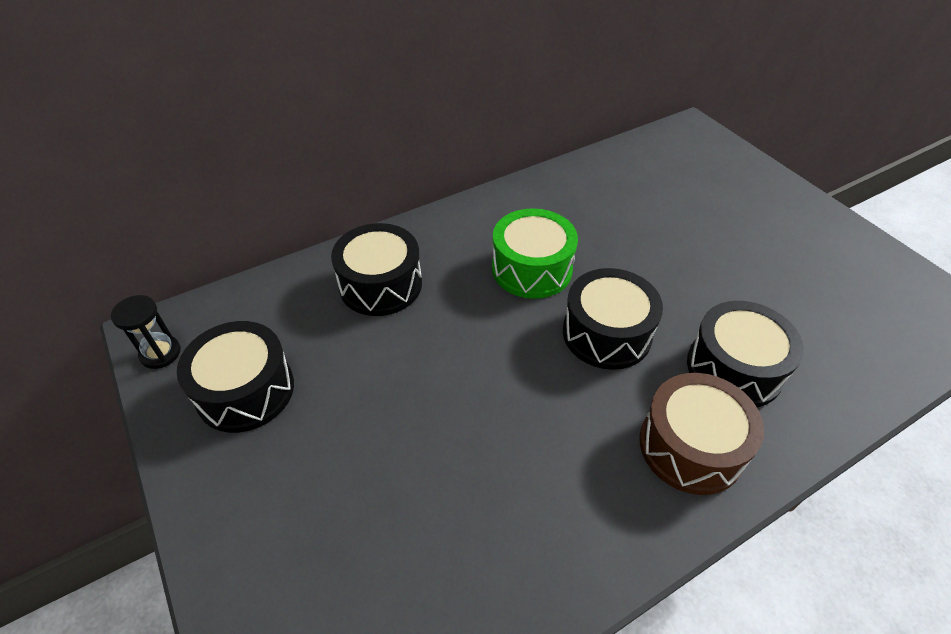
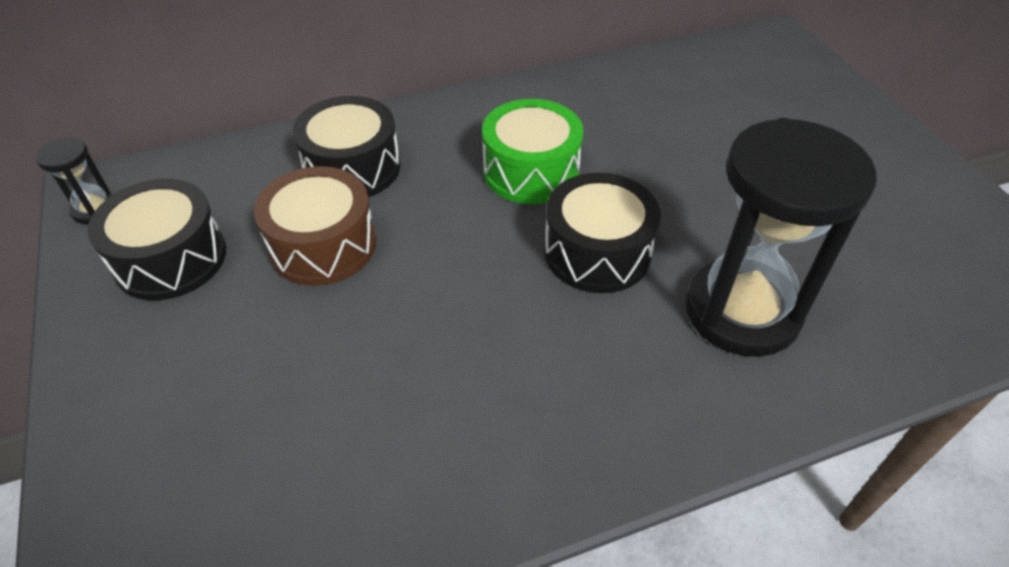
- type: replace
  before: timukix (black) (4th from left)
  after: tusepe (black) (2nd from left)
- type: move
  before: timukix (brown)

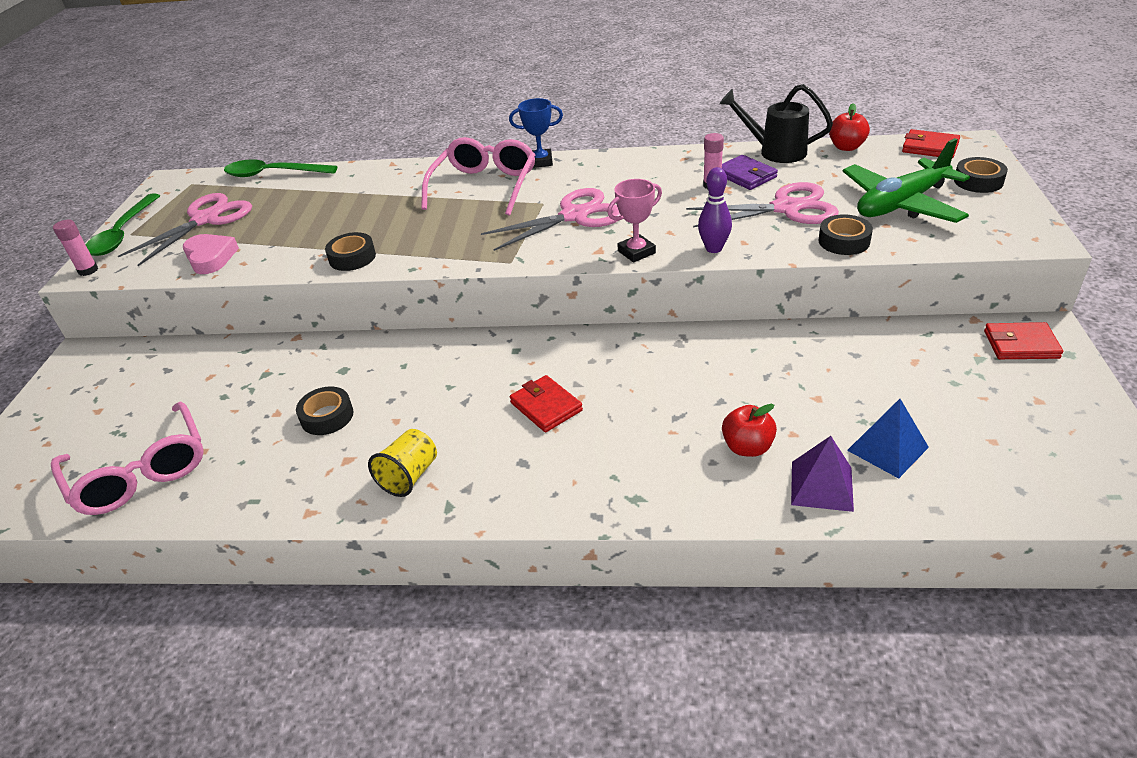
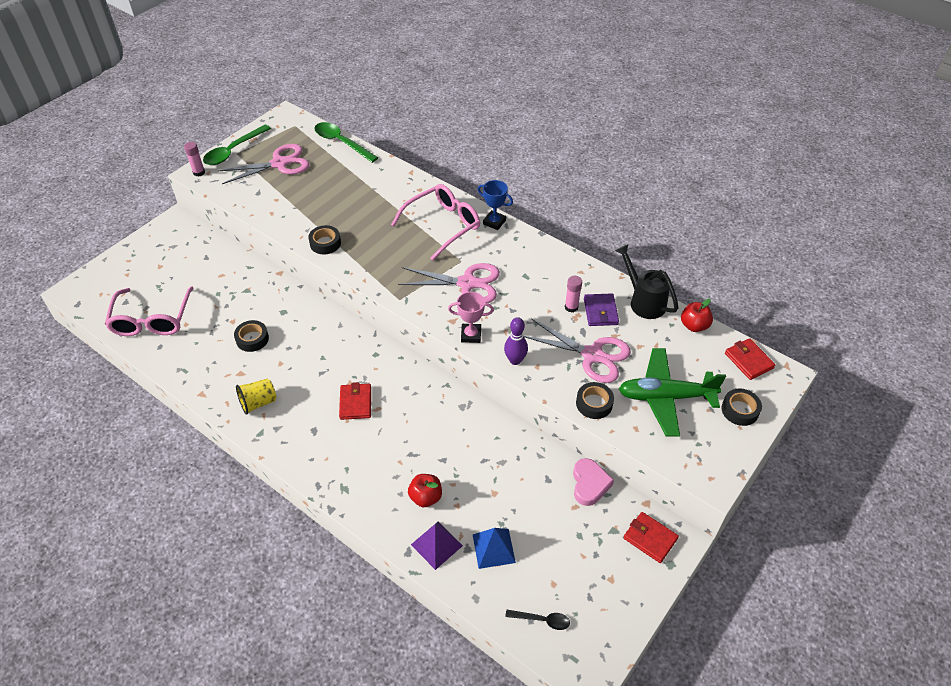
- type: move
  before: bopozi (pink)
- type: insert
  after: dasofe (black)

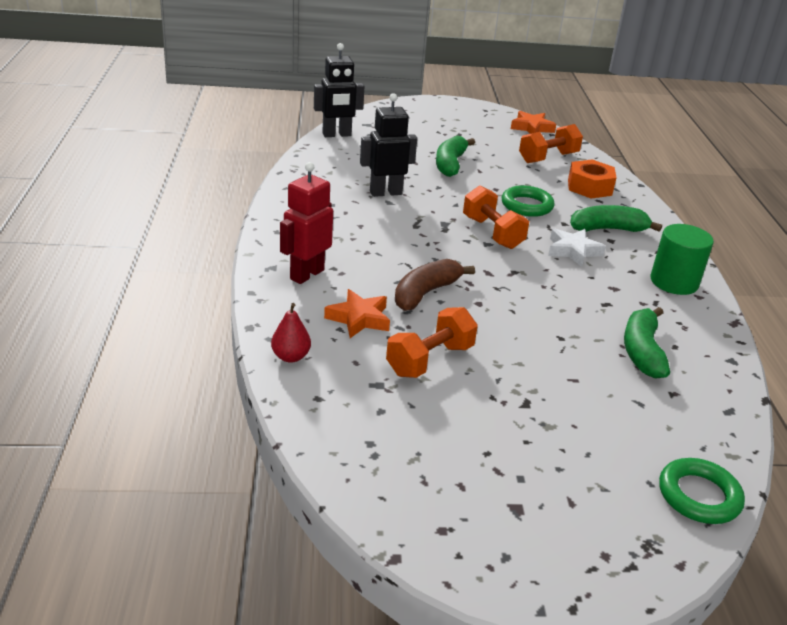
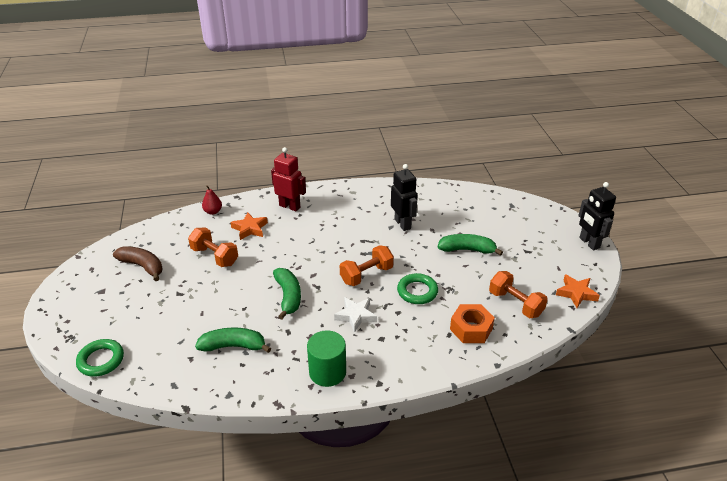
- type: move
  before: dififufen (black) (1st from left in the first image)
  after: dififufen (black) (2nd from left)
- type: move
  before: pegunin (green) (2nd from left)
- type: move
  before: pegunin (brown)

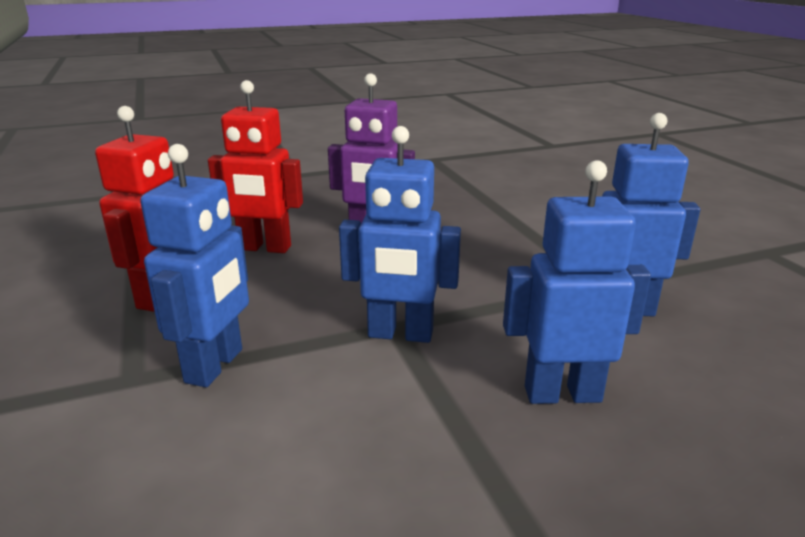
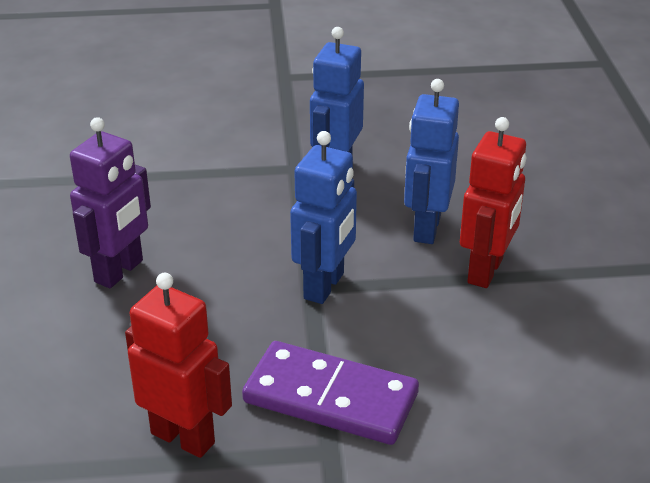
- type: move
  before: dififufen (red) (2nd from left)
- type: replace
  before: dififufen (blue) (1st from left)
  after: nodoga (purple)

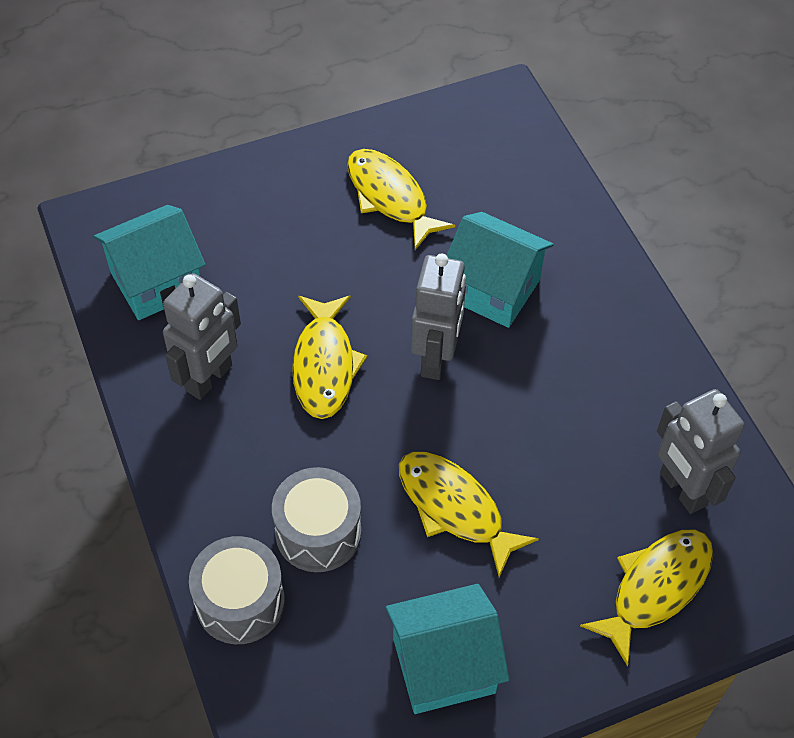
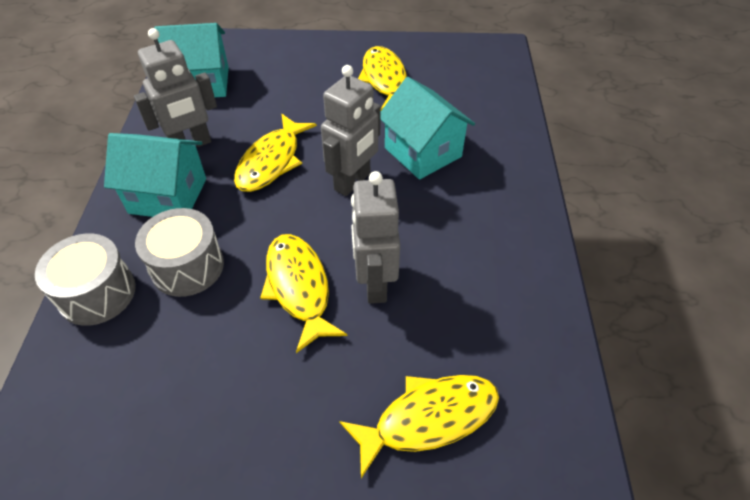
- type: move
  before: dififufen (grey) (3rd from left)
- type: move
  before: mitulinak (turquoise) (2nd from left in the first image)
  after: mitulinak (turquoise) (1st from left)

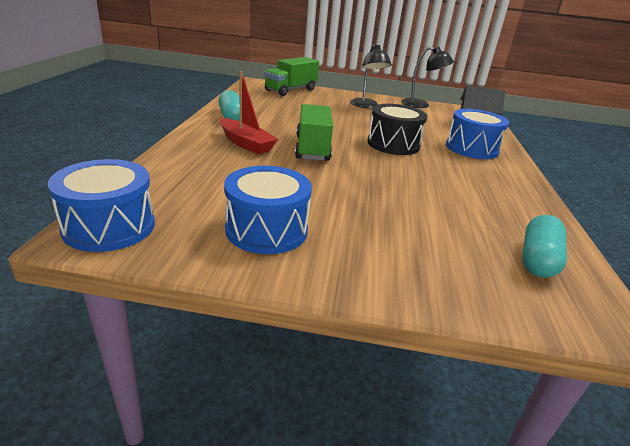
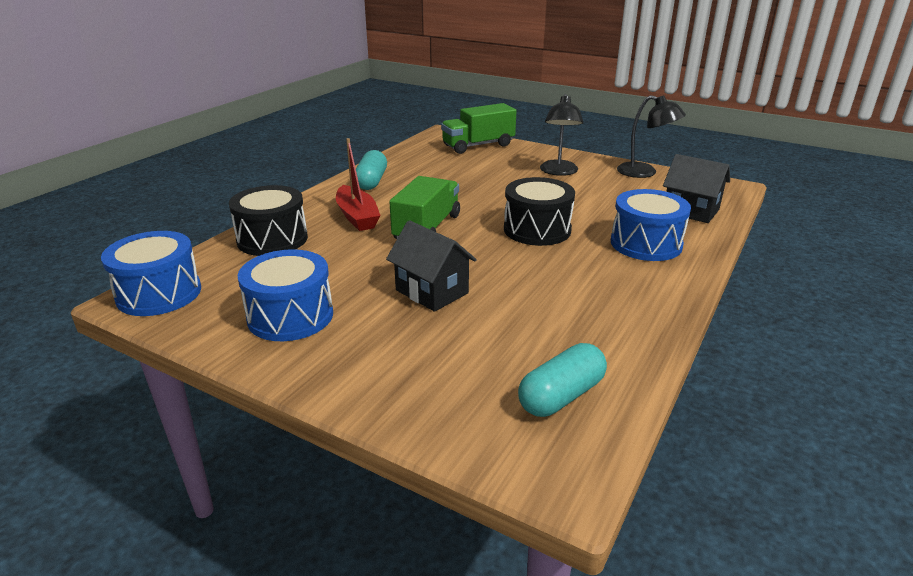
- type: insert
  after: timukix (black) (1st from left)
- type: insert
  after: mitulinak (black) (1st from left)

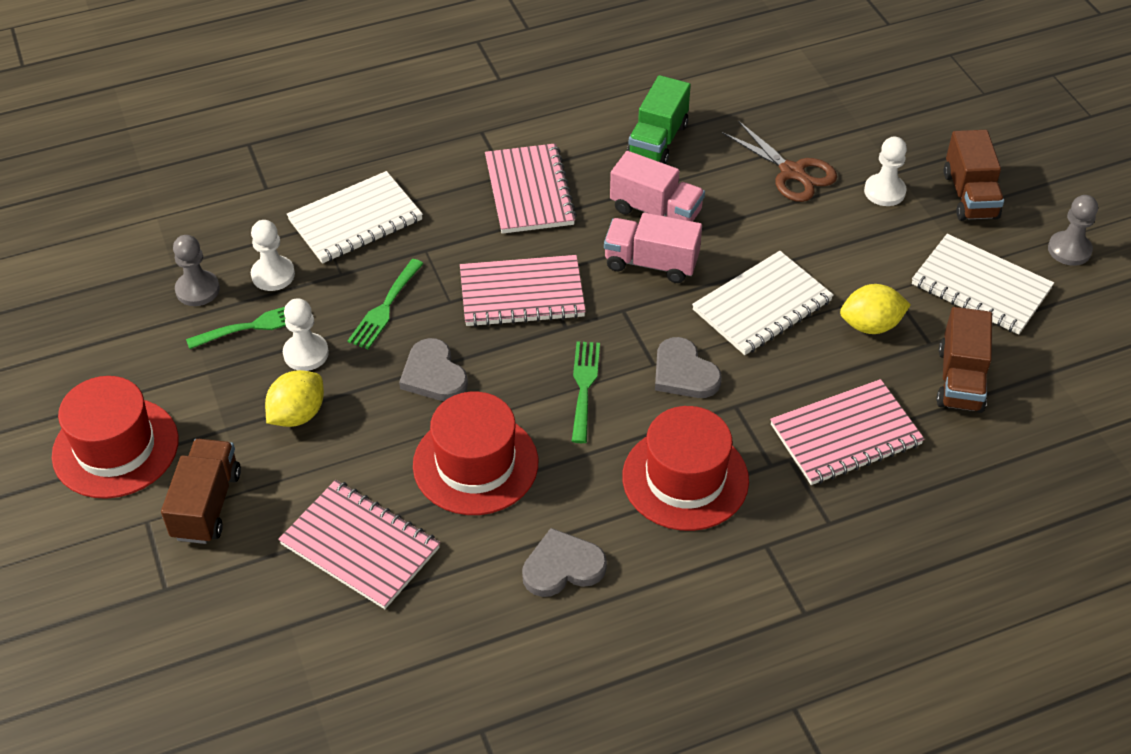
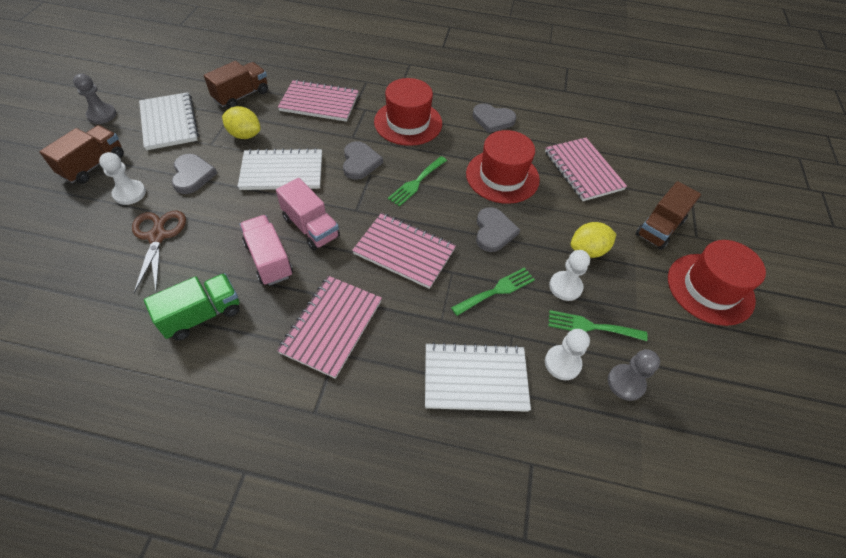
- type: insert
  after: bopozi (grey) (1st from left)

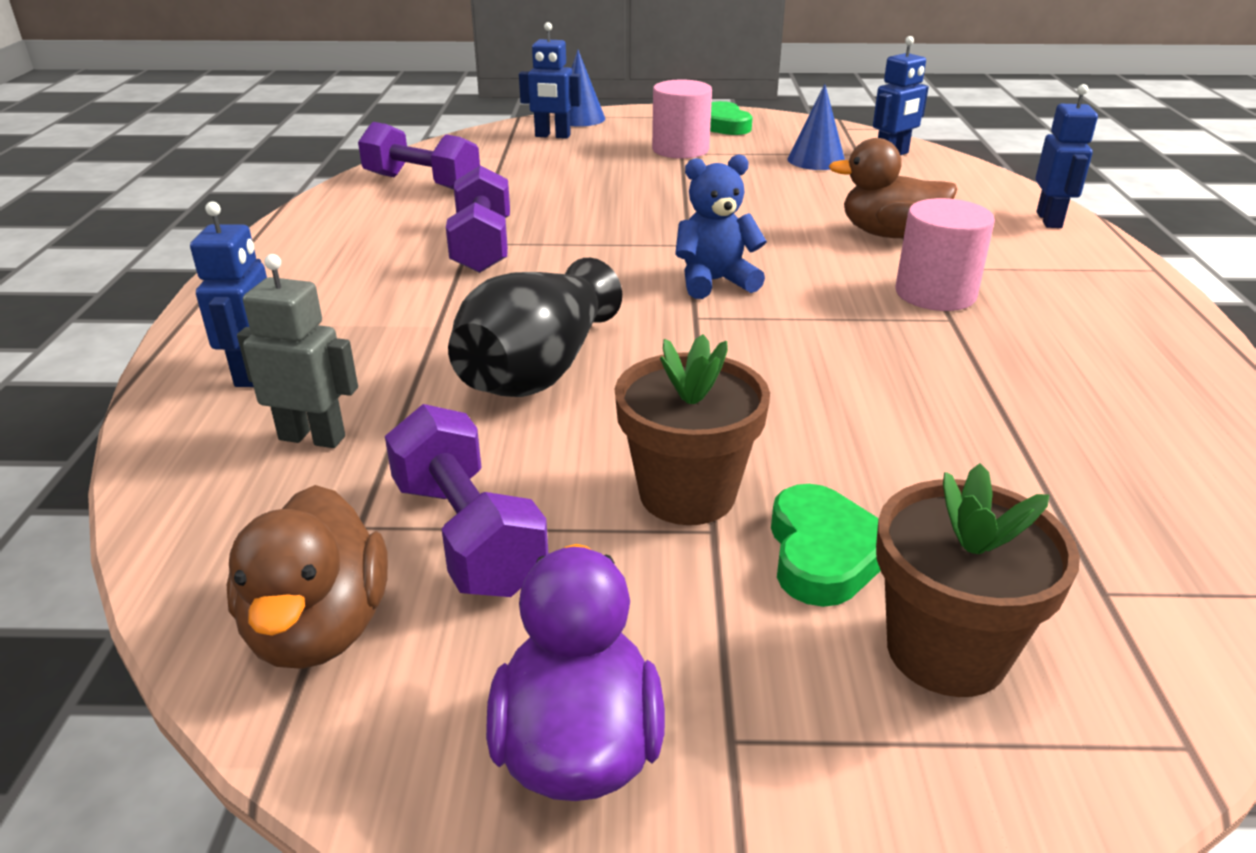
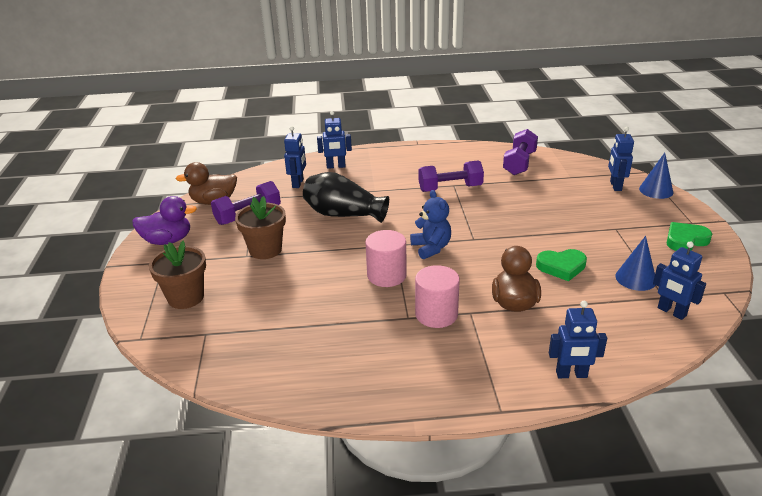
- type: move
  before: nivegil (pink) (1st from left)
- type: recolor
  before: dififufen (grey)
  after: dififufen (blue) (1st from left)
- type: move
  before: bopozi (green) (2nd from left in the first image)
  after: bopozi (green) (1st from left)

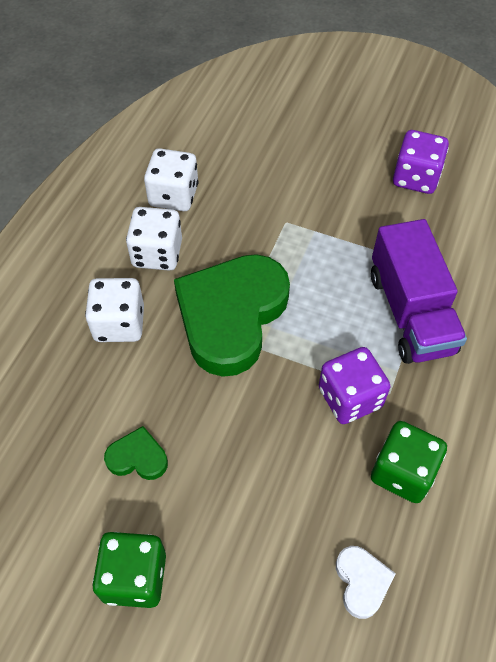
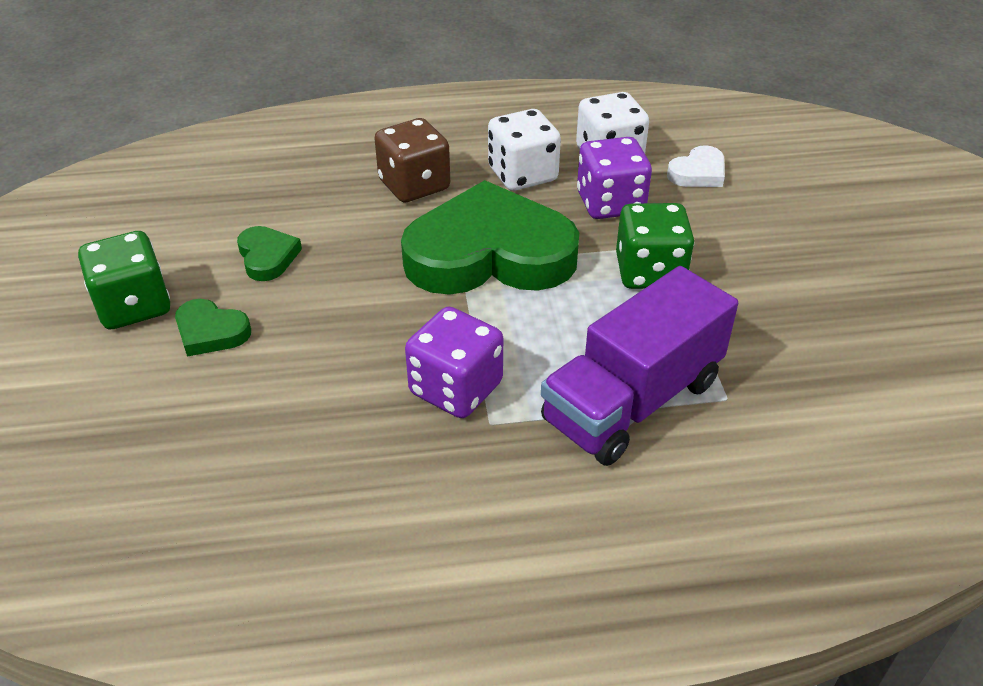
- type: move
  before: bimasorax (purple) (2nd from left)
- type: recolor
  before: bimasorax (white) (1st from left)
  after: bimasorax (brown)
- type: move
  before: bimasorax (green) (2nd from left)
- type: move
  before: bopozi (white)
- type: insert
  after: bopozi (green) (1st from left)

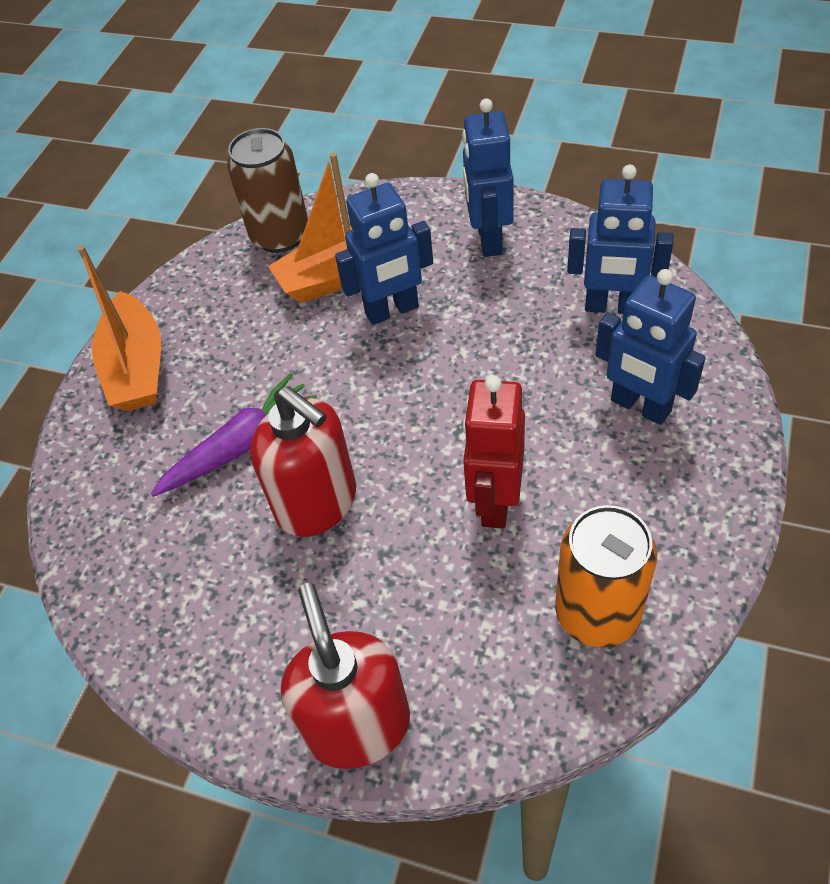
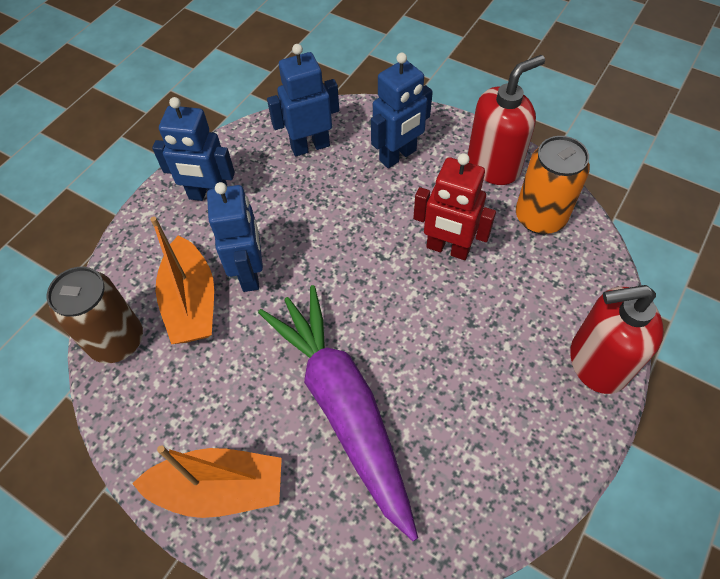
- type: rotate
  before: dififufen (blue) (3rd from left)
  turn: -135
- type: resize
  before: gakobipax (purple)
  scale: 1.73
- type: move
  before: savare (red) (1st from left)

